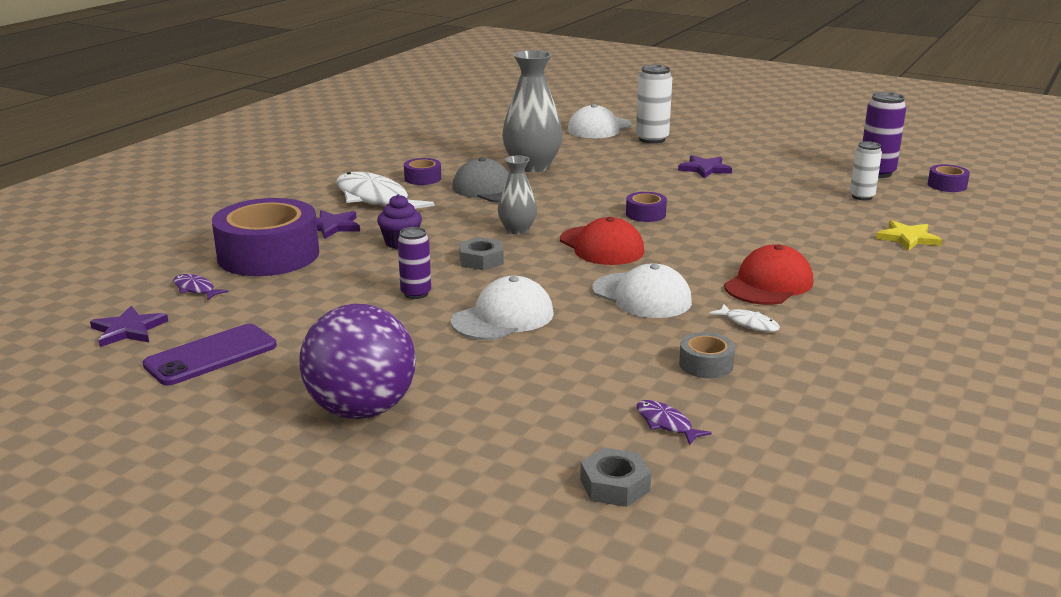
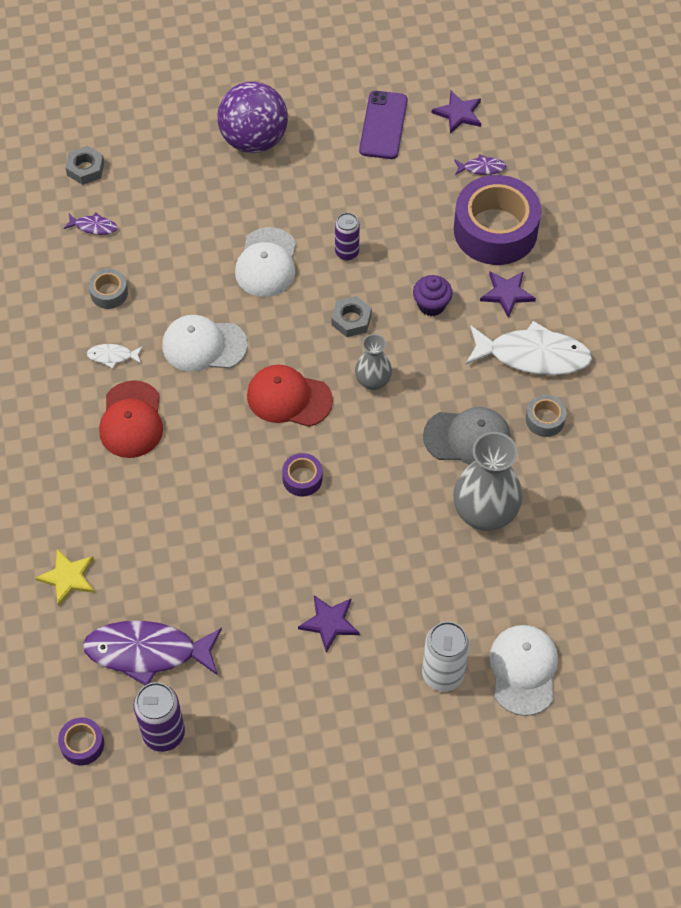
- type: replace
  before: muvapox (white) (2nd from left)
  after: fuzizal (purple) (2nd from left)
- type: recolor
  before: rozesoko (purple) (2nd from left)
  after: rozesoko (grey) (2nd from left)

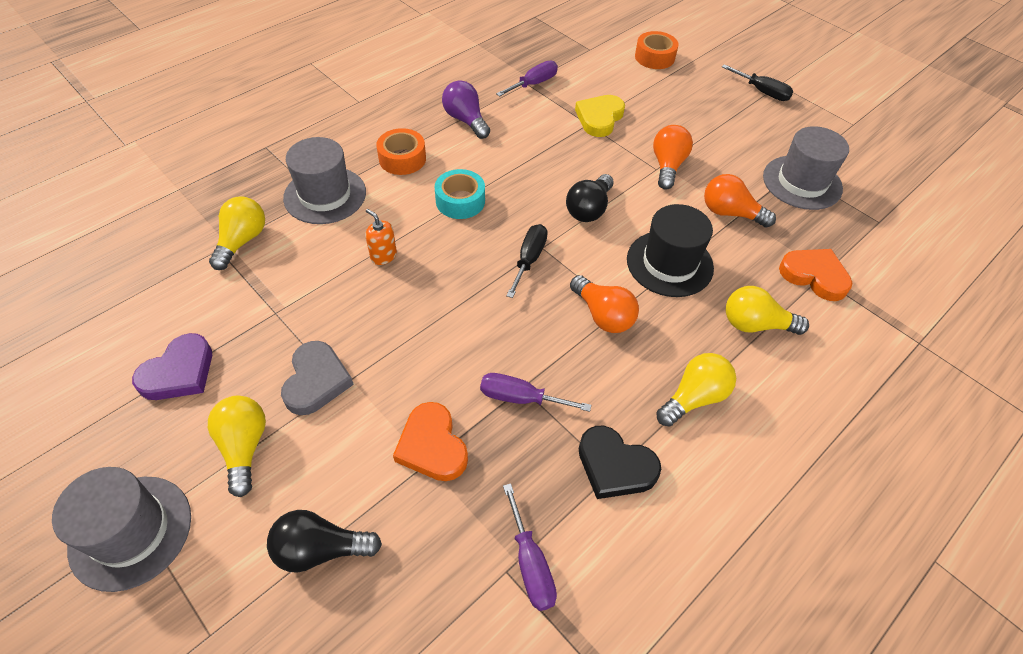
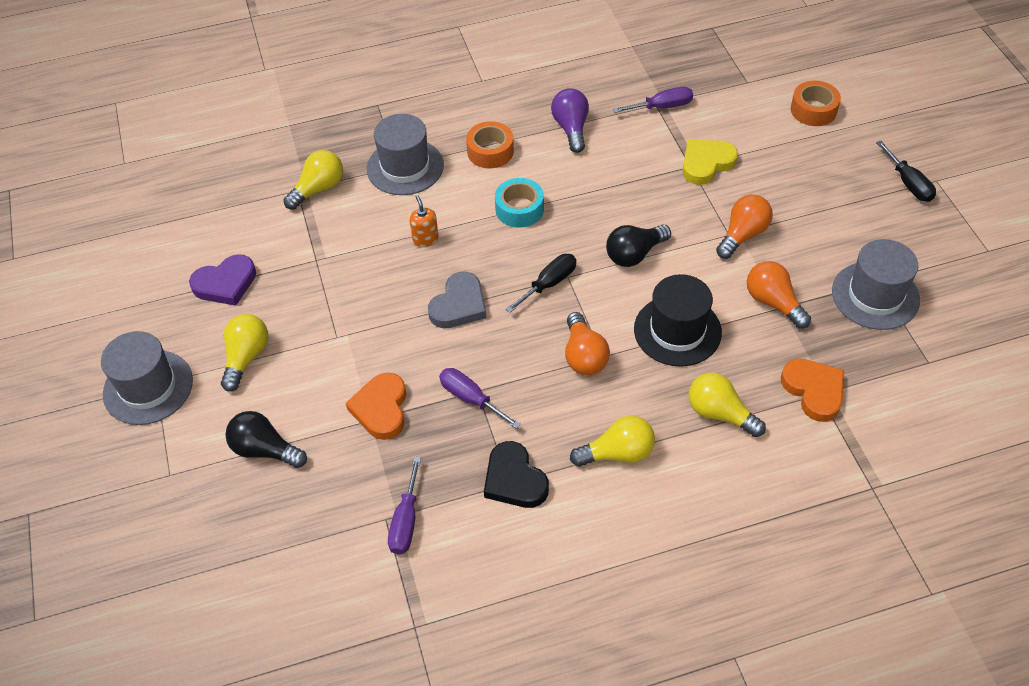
- type: move
  before: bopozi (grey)

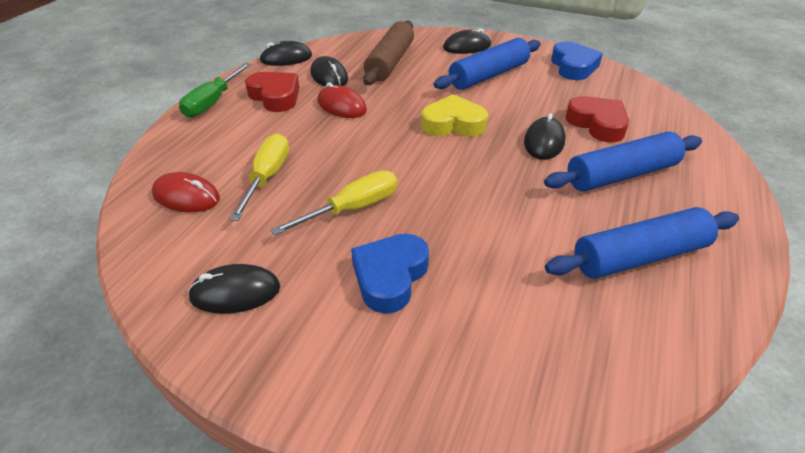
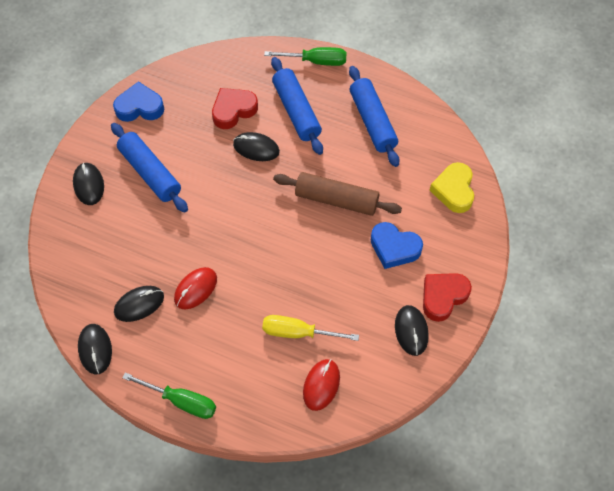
- type: move
  before: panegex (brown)
- type: move
  before: bopozi (red) (1st from left in the first image)
  after: bopozi (red) (2nd from left)
- type: move
  before: bopozi (yellow)
- type: delete
  before: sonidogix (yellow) (2nd from left)
- type: insert
  after: sonidogix (green) (2nd from left)

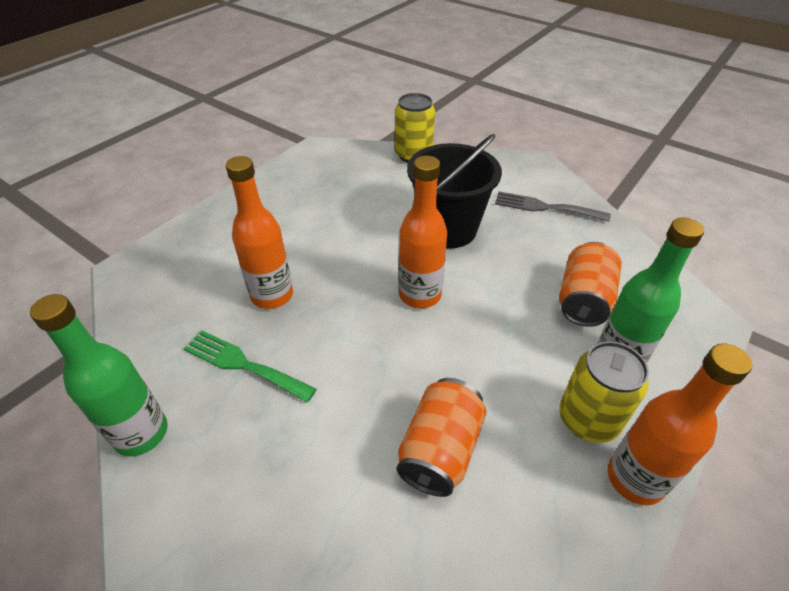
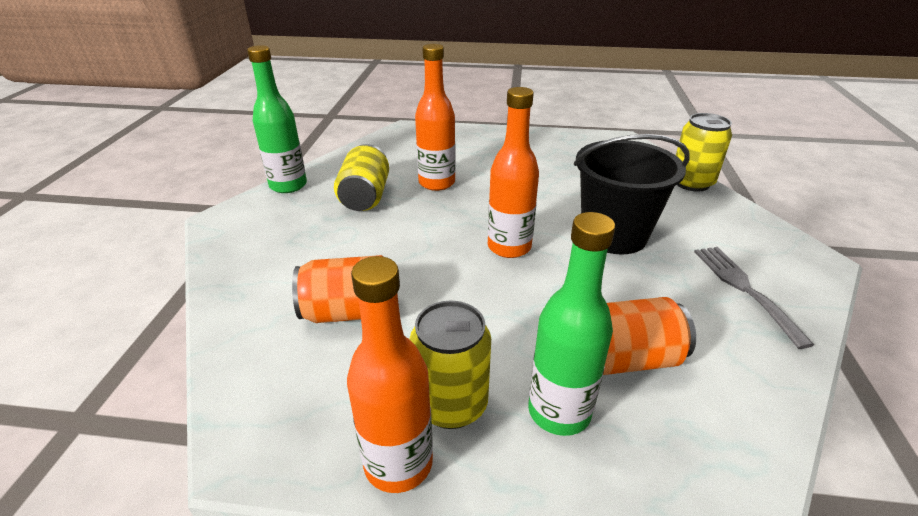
- type: replace
  before: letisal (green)
  after: muvapox (yellow) (1st from left)

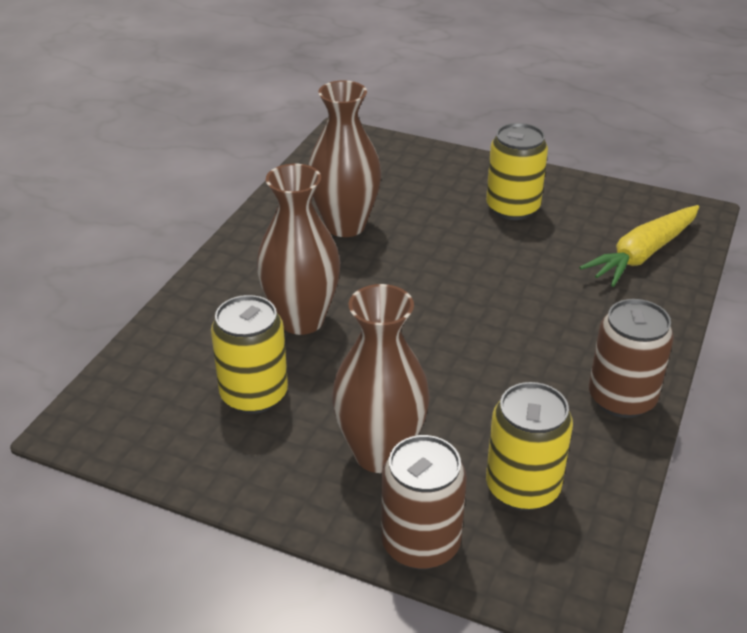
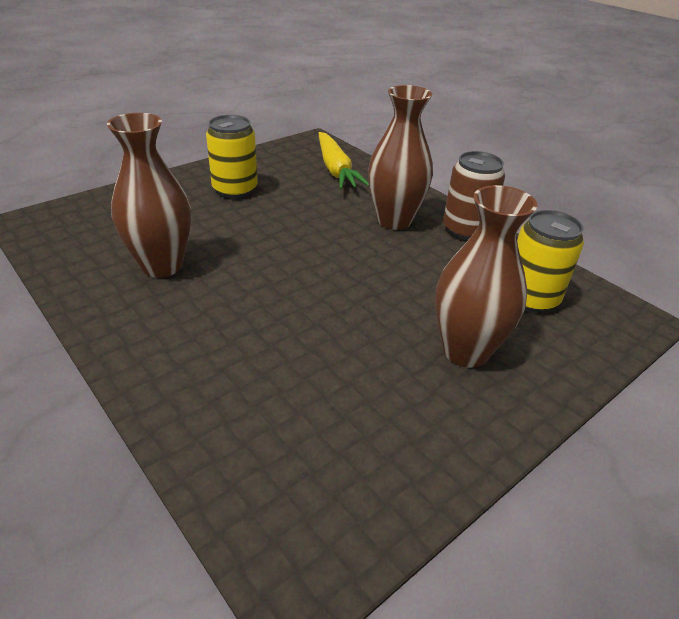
- type: move
  before: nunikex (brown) (1st from left in the first image)
  after: nunikex (brown) (2nd from left)
- type: delete
  before: muvapox (yellow) (1st from left)
- type: delete
  before: muvapox (brown) (1st from left)

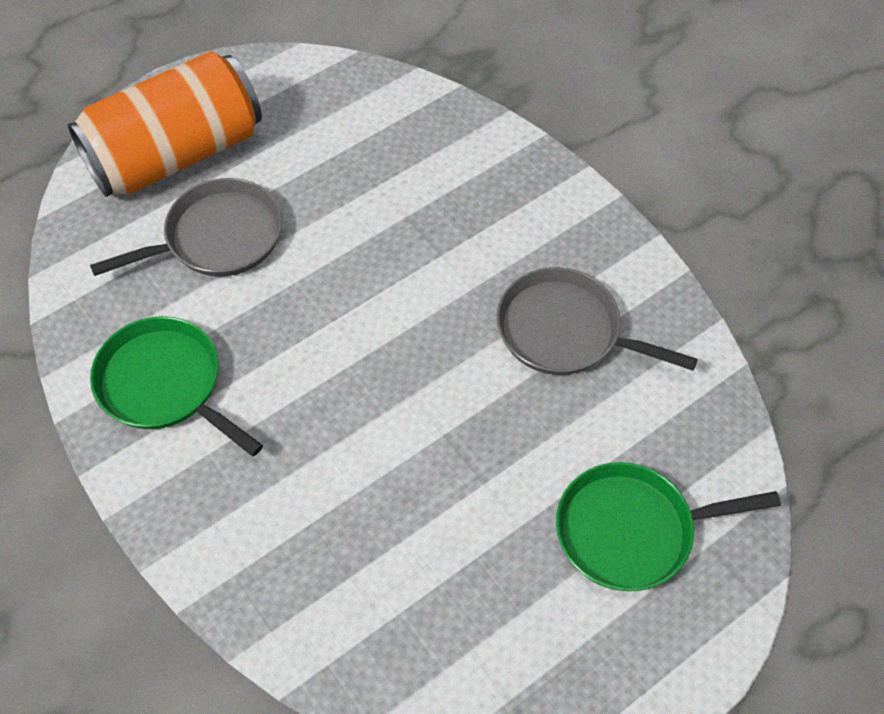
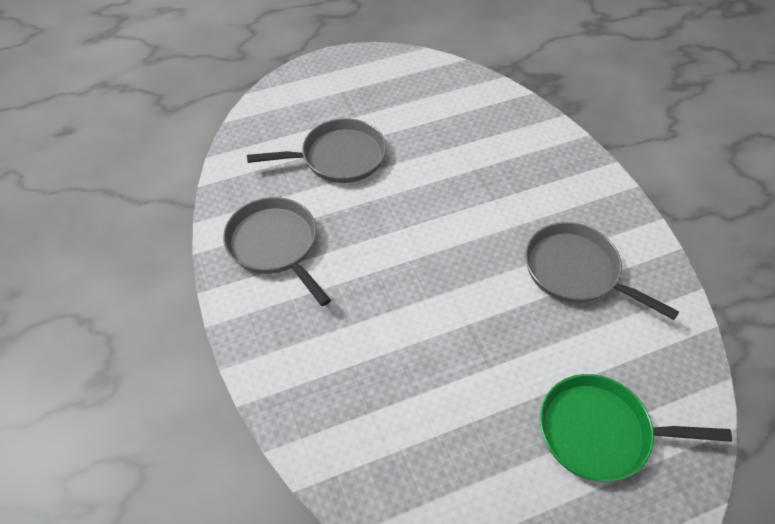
- type: delete
  before: muvapox (orange)
- type: recolor
  before: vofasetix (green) (1st from left)
  after: vofasetix (grey) (1st from left)

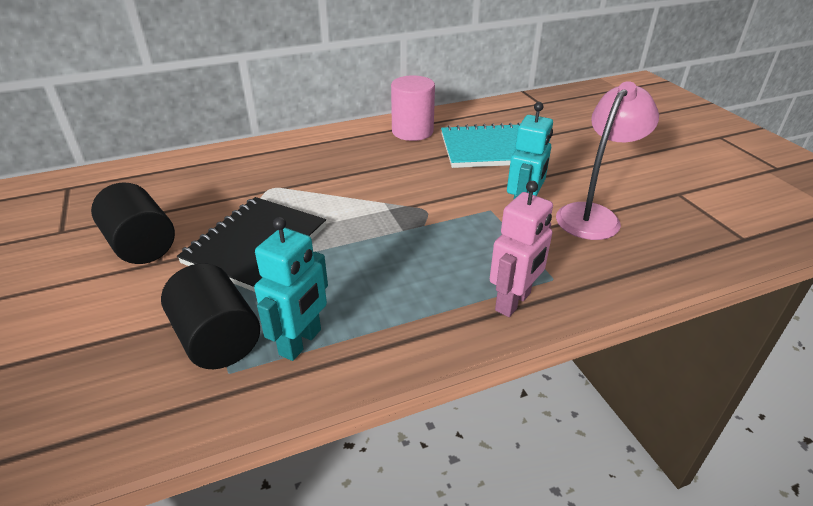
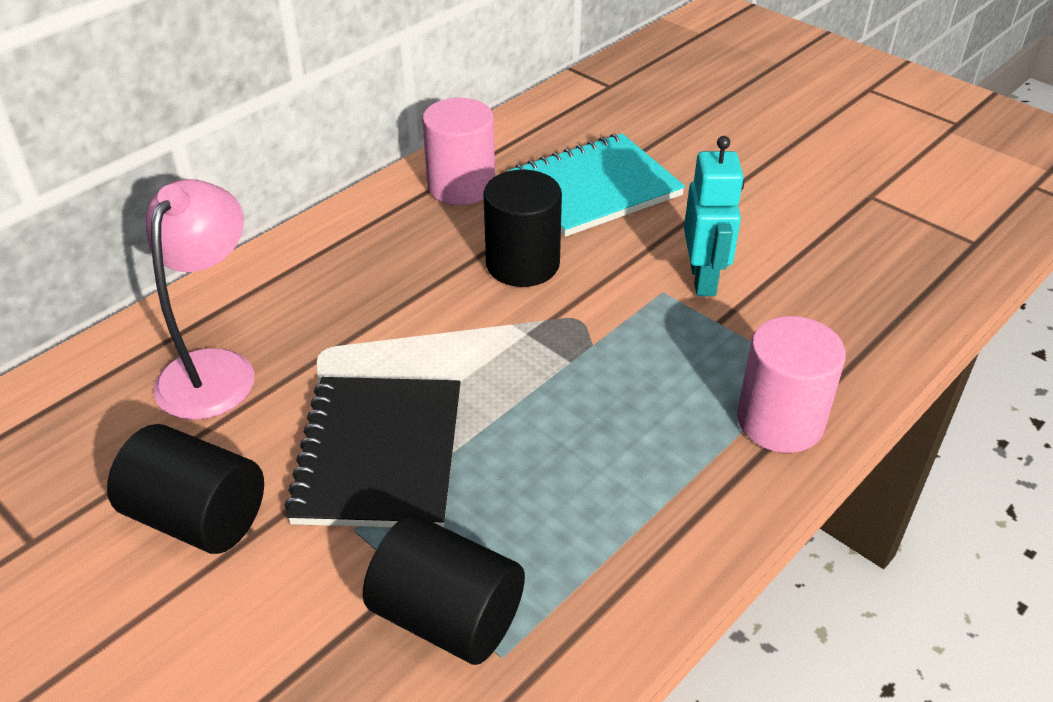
- type: move
  before: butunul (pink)
- type: replace
  before: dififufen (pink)
  after: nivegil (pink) (2nd from left)
- type: delete
  before: dififufen (turquoise) (1st from left)
- type: insert
  after: nivegil (black) (3rd from left)

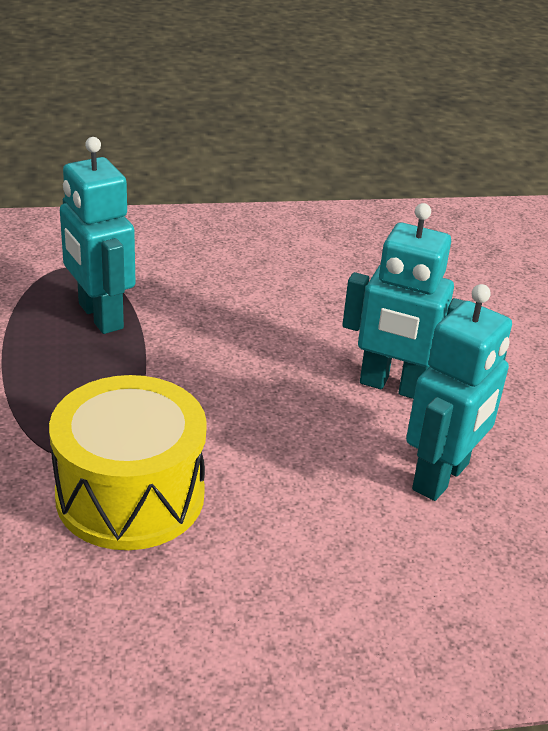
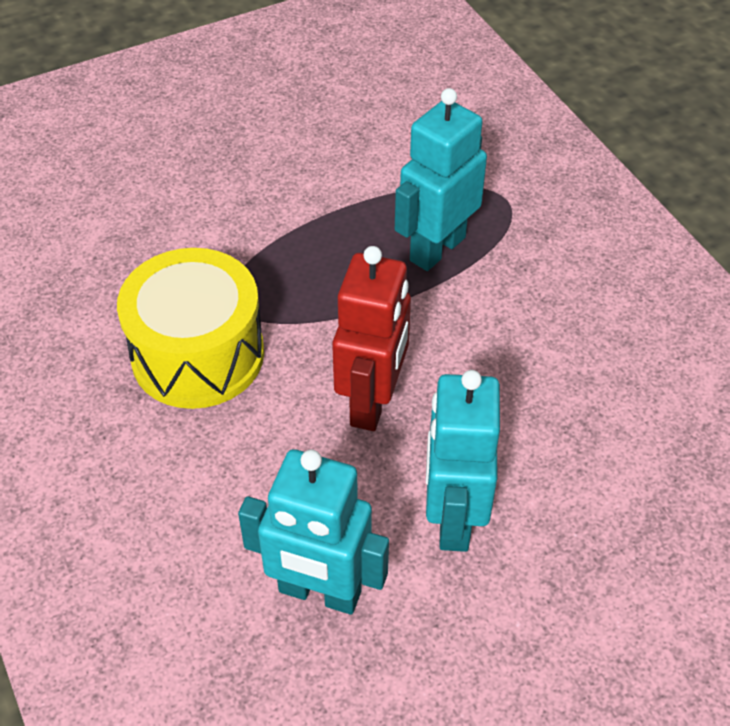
- type: insert
  after: dififufen (red)

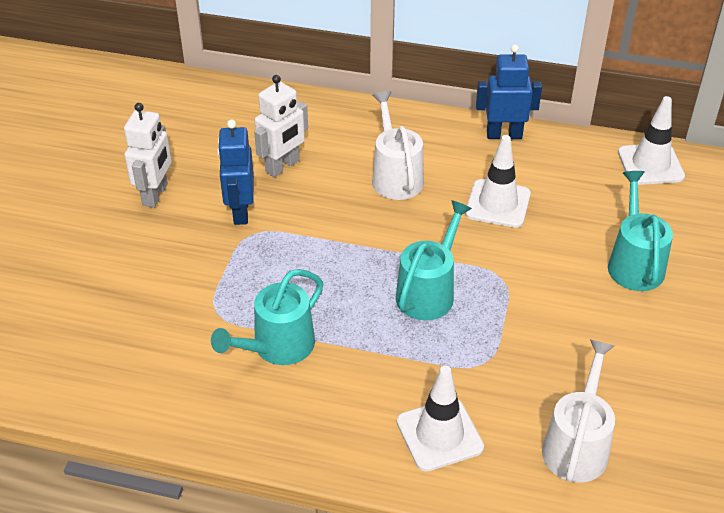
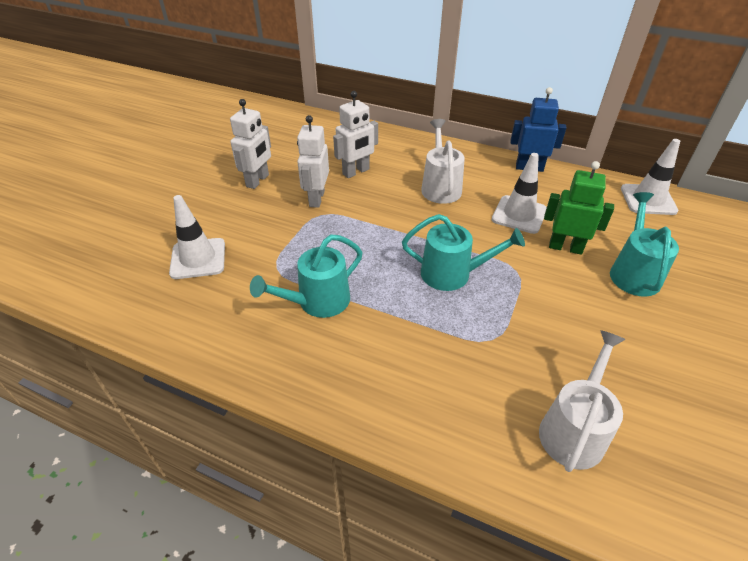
- type: recolor
  before: dififufen (blue) (1st from left)
  after: dififufen (white) (2nd from left)
- type: rotate
  before: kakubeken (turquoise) (2nd from left)
  turn: 60
- type: move
  before: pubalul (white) (1st from left)
- type: insert
  after: dififufen (green)

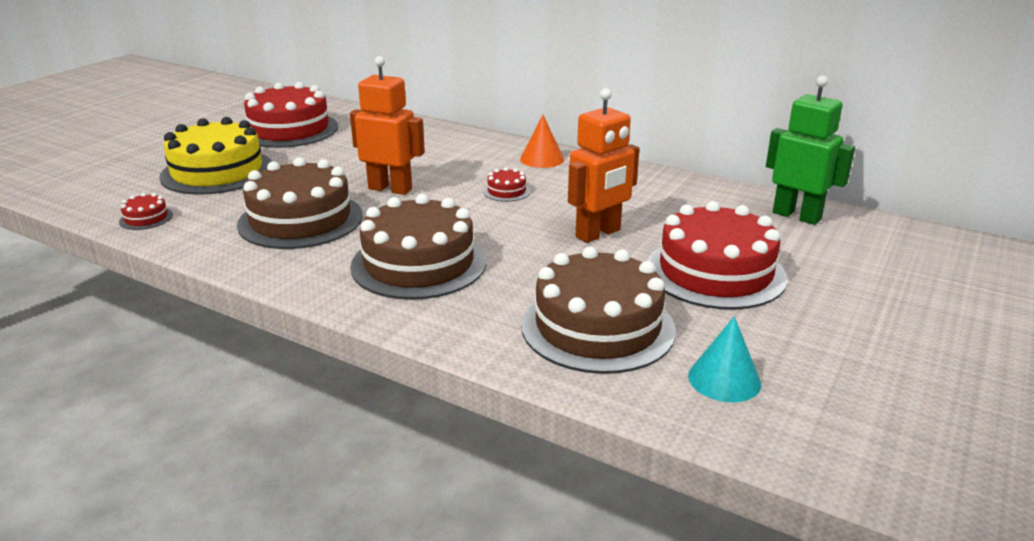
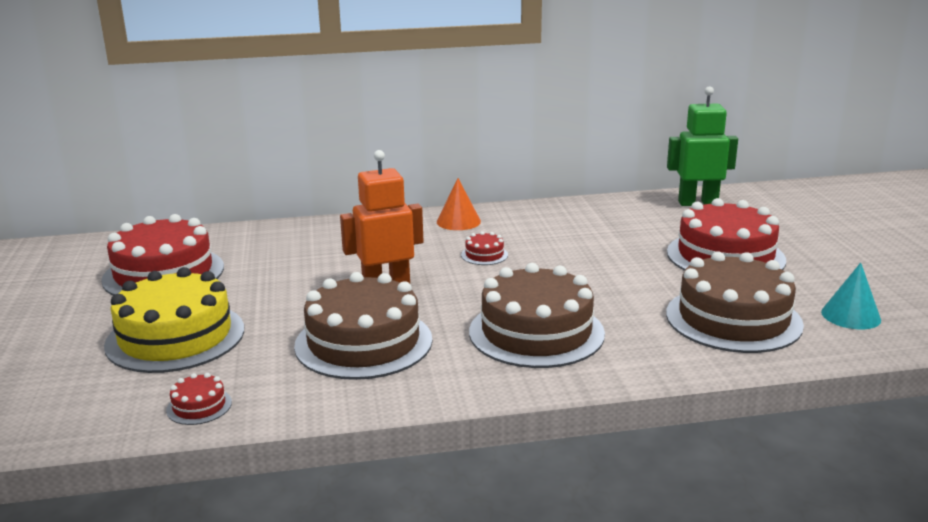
- type: delete
  before: dififufen (orange) (2nd from left)

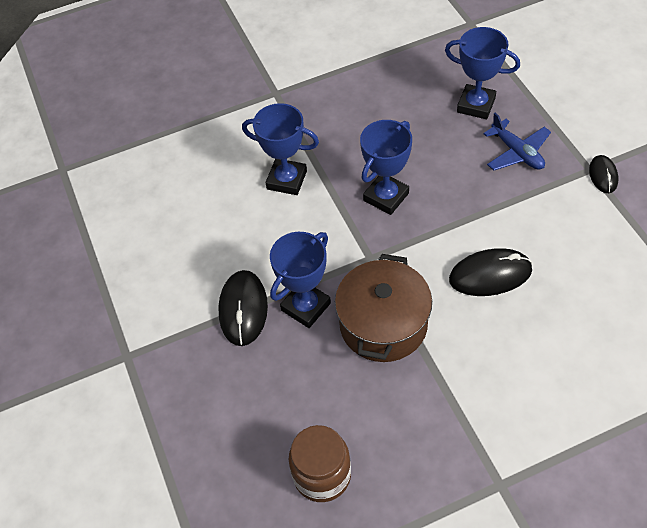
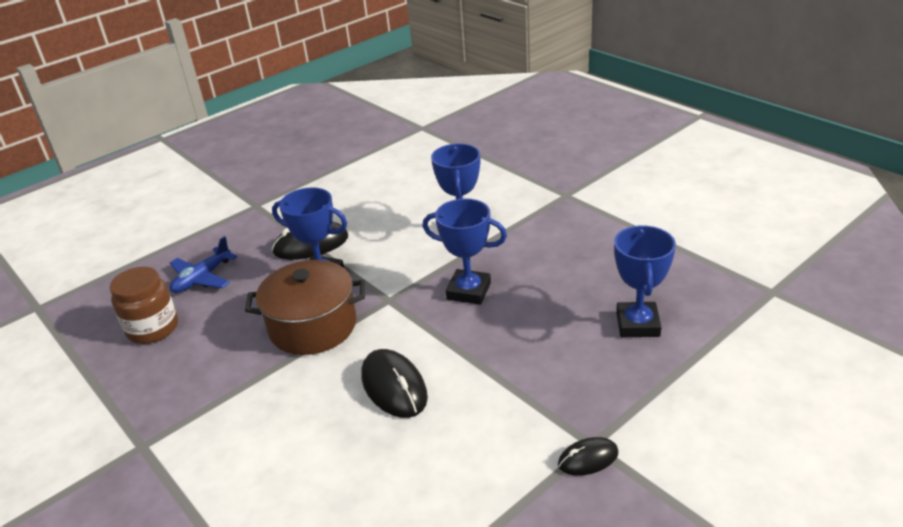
- type: move
  before: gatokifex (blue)

